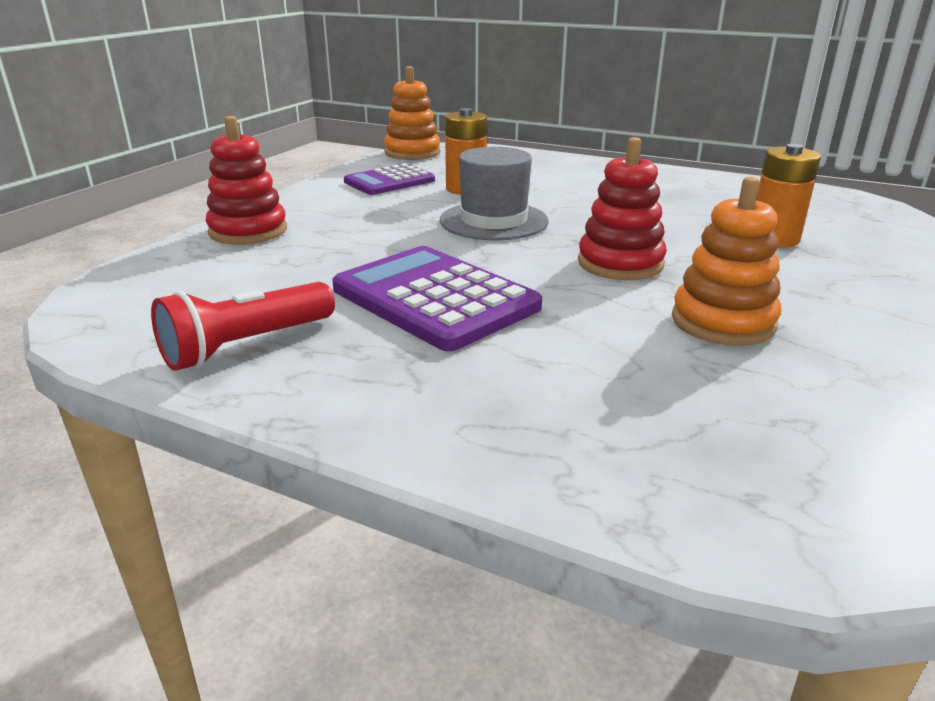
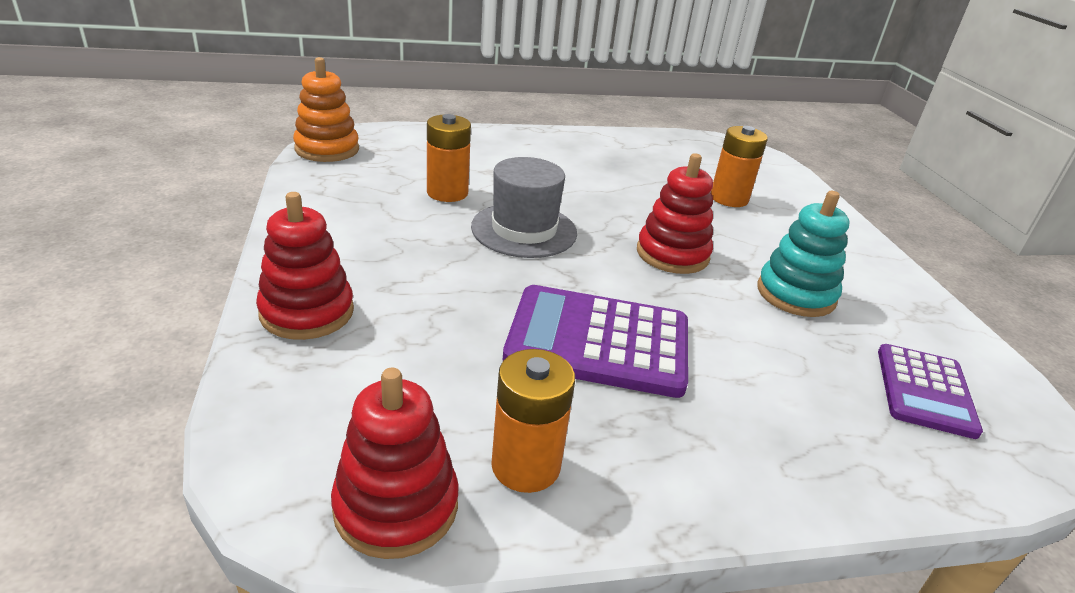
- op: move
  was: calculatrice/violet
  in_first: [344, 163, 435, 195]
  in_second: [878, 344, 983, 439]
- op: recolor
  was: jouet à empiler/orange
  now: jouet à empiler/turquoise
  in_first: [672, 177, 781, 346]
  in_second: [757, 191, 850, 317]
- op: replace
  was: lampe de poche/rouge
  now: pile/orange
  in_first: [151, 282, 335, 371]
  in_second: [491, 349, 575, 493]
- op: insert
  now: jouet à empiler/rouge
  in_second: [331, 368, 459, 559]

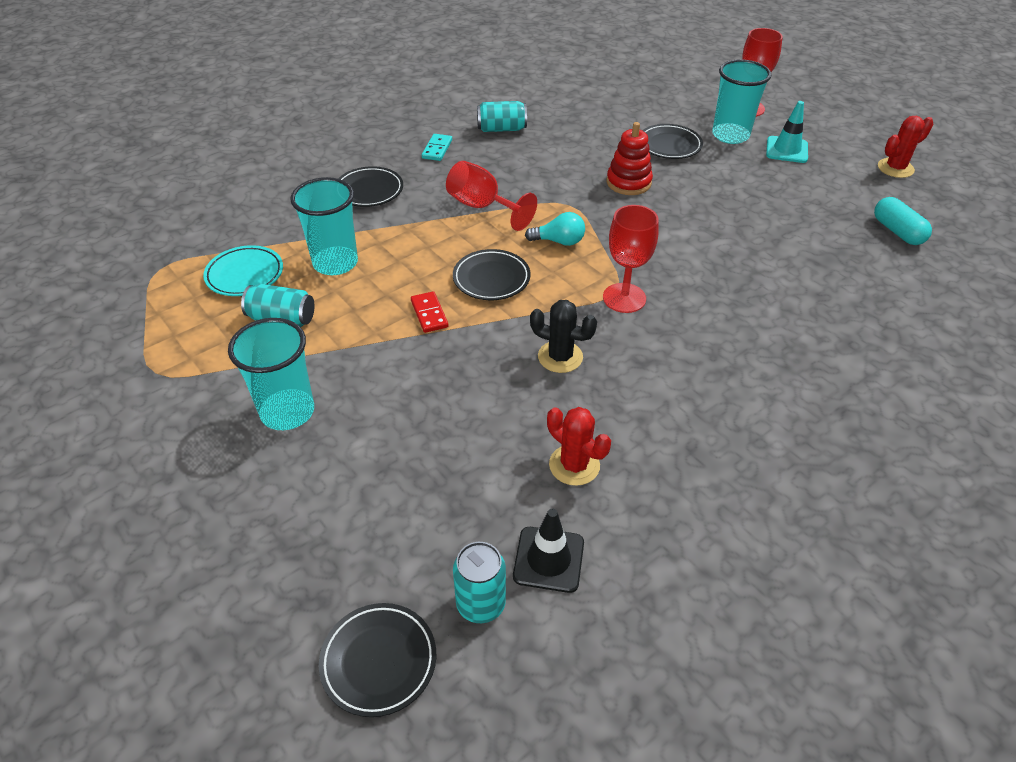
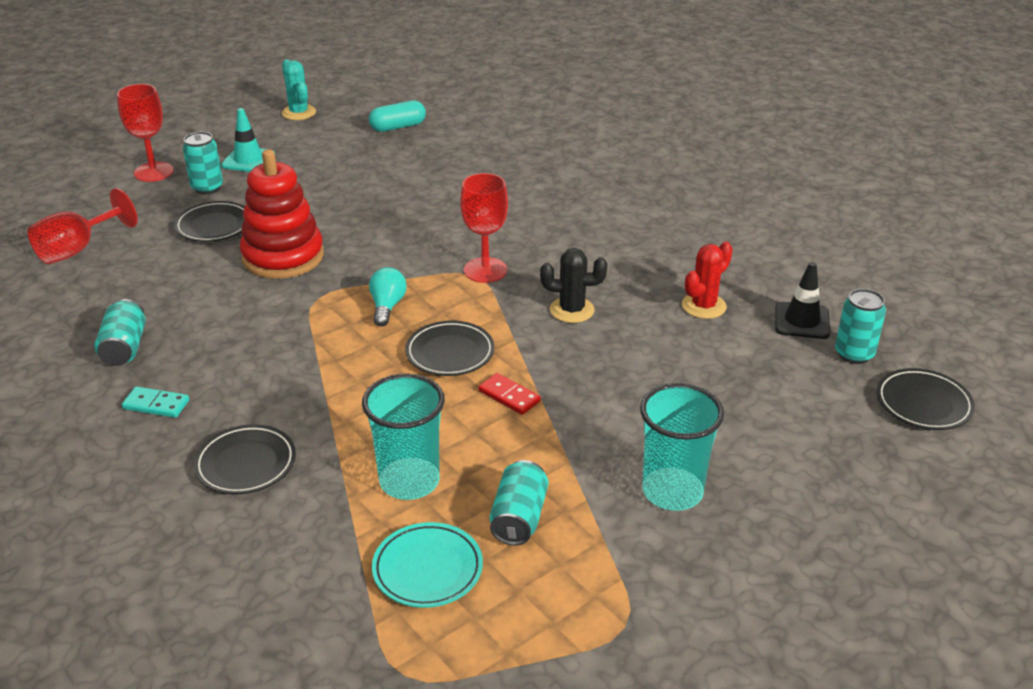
- op: replace
  was: gobelet/turquoise
  now: canette/turquoise
  in_first: [712, 59, 771, 144]
  in_second: [183, 132, 223, 194]
- op: recolor
  was: cactus/rouge
  now: cactus/turquoise
  in_first: [878, 116, 933, 178]
  in_second: [282, 59, 316, 120]
- op: resize
  was: jouet à empiler/rouge
  in_first: [607, 122, 653, 195]
  in_second: [240, 149, 324, 279]
  ratio: 1.54
- op: move
  was: verre à pied/rouge
  in_first: [446, 161, 537, 231]
  in_second: [27, 188, 138, 264]
- op: rotate
  was: domino/rouge
  in_first: [411, 291, 448, 333]
  in_second: [479, 373, 541, 415]
  clockwise: 60
- op: rotate
  was: cactus/noir
  in_first: [530, 300, 597, 373]
  in_second: [540, 248, 607, 323]
  clockwise: 75

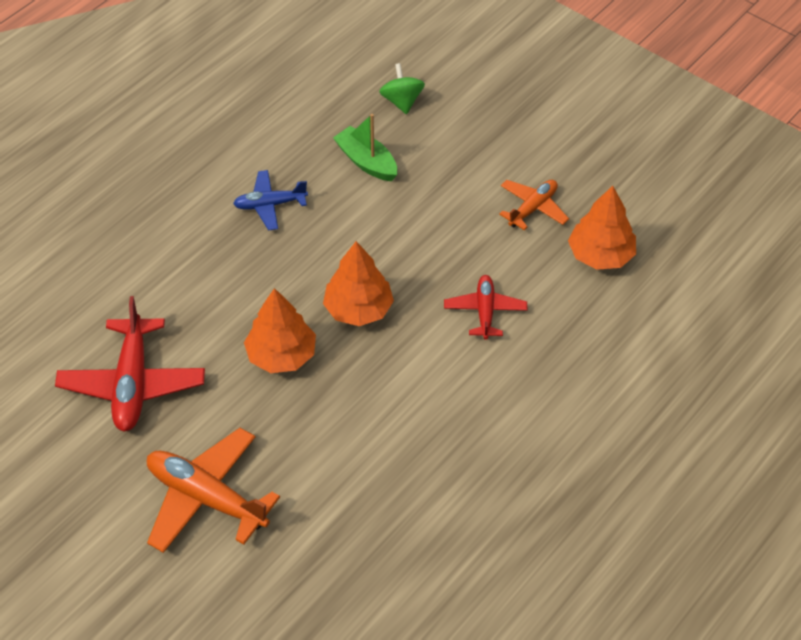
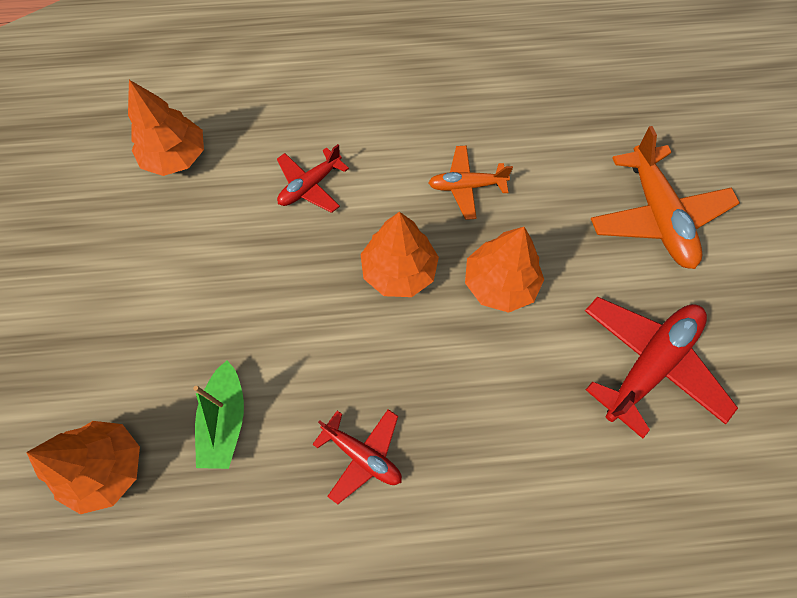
- op: replace
  was: toupie/vert
  now: arbre/orange
  in_first: [379, 63, 425, 114]
  in_second: [26, 421, 140, 514]
- op: recolor
  was: avion/bleu
  now: avion/rouge
  in_first: [233, 170, 308, 231]
  in_second: [312, 409, 402, 504]
- op: move
  was: avion/orange
  in_first: [499, 180, 569, 230]
  in_second: [429, 145, 513, 220]

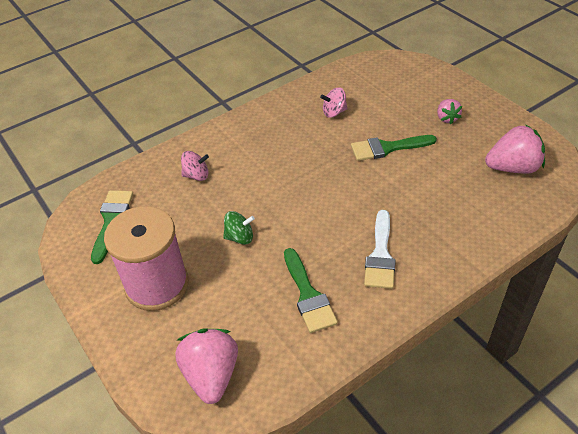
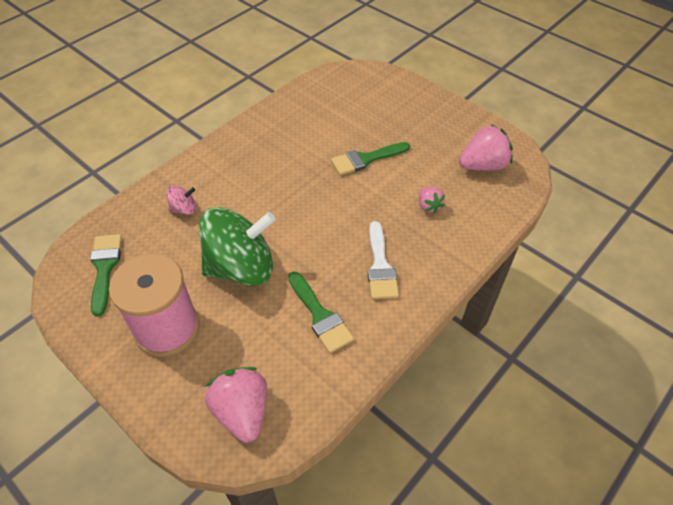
- op: delete
  was: toupie/rose
  in_first: [320, 87, 348, 118]
- op: move
  was: fraise/rose
  in_first: [437, 99, 462, 124]
  in_second: [419, 187, 445, 214]
- op: resize
  was: toupie/vert
  in_first: [223, 211, 255, 245]
  in_second: [199, 207, 276, 285]
  ratio: 2.38

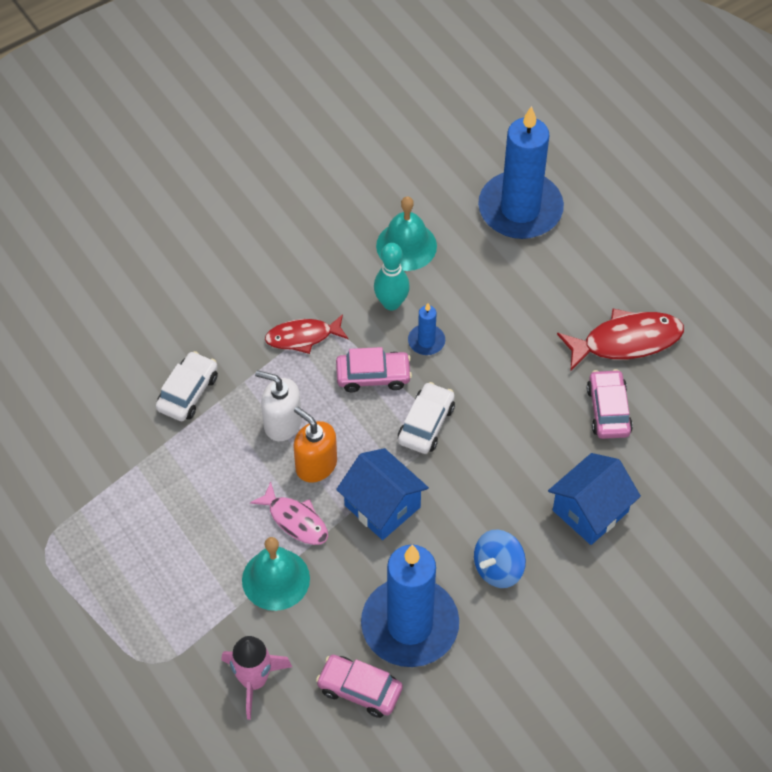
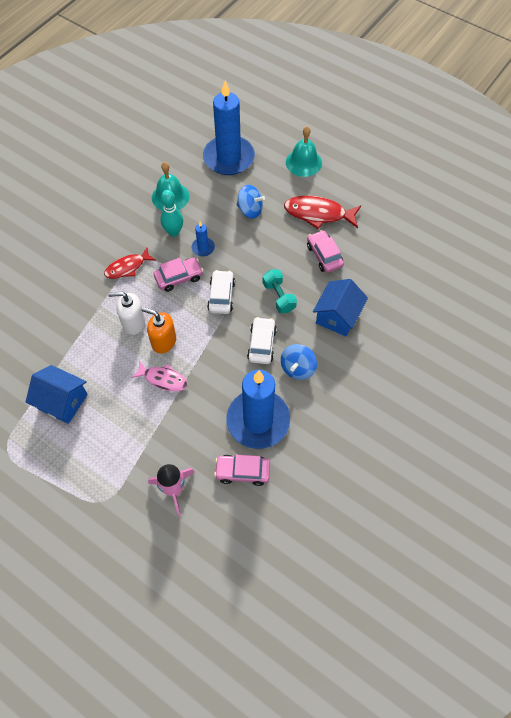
- op: rotate
  was: poisson/rouge
  in_first: [557, 309, 684, 372]
  in_second: [284, 196, 361, 229]
  clockwise: -135
- op: move
  was: voiture/blanc
  in_first: [156, 351, 218, 421]
  in_second: [247, 317, 277, 364]
- op: move
  was: maison/bleu
  in_first: [336, 448, 429, 540]
  in_second: [26, 365, 88, 424]
- op: move
  was: cloche/turquoise
  in_first: [242, 537, 310, 611]
  in_second: [286, 126, 322, 177]
- op: insert
  now: toupie/bleu
  in_second: [237, 185, 265, 219]
- op: insert
  now: haltère/turquoise
  in_second: [263, 269, 297, 313]

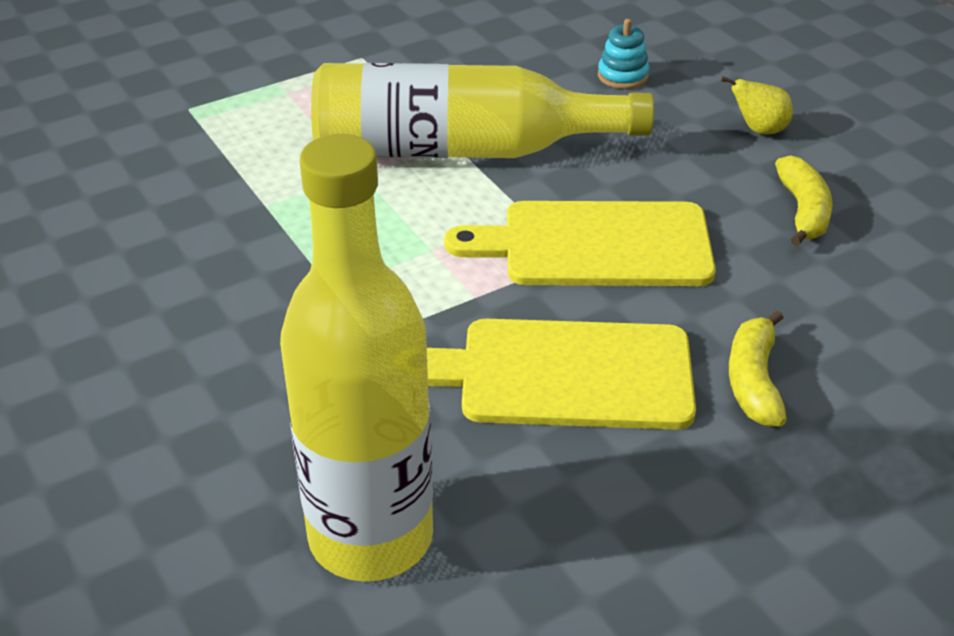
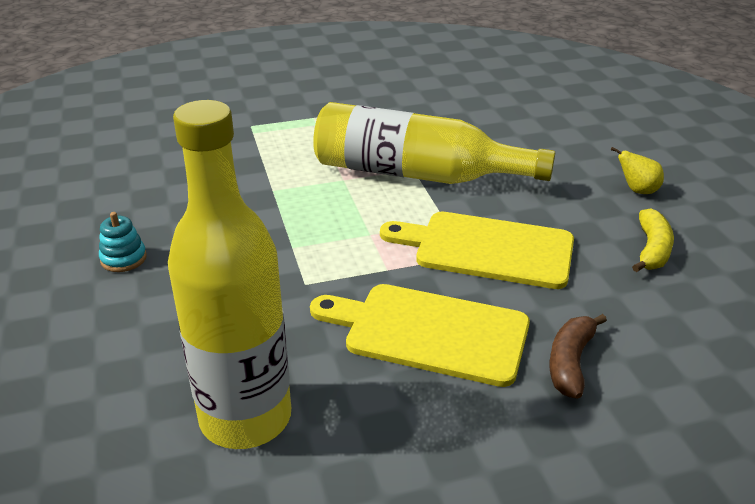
- op: move
  was: jouet à empiler/turquoise
  in_first: [598, 19, 650, 89]
  in_second: [99, 212, 147, 272]
- op: recolor
  was: banane/jaune
  now: banane/marron
  in_first: [729, 311, 787, 426]
  in_second: [550, 314, 607, 399]

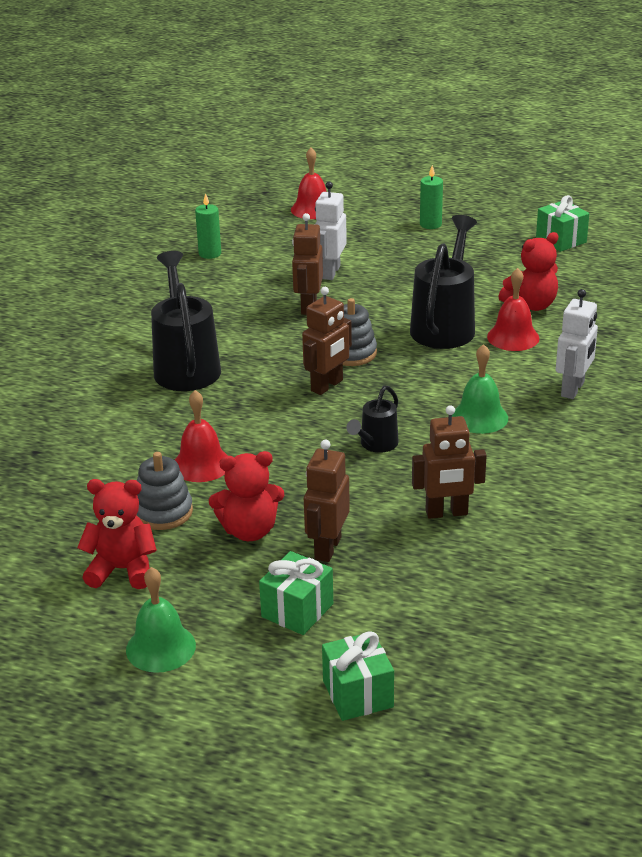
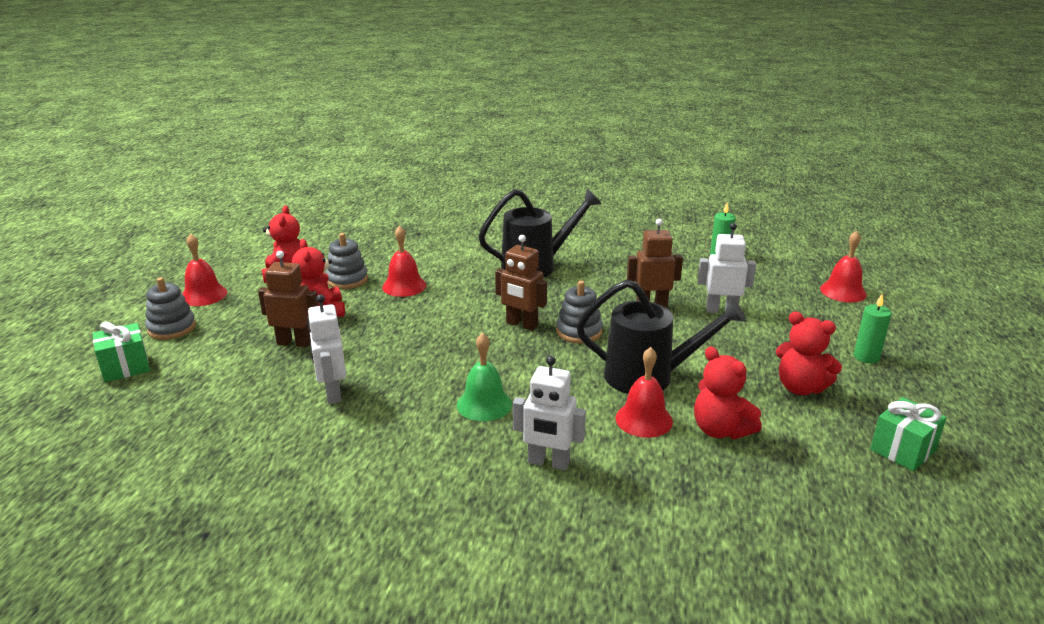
- op: delete
  was: arrosoir/noir
  in_first: [346, 385, 399, 453]
- op: recolor
  was: robot/marron
  now: robot/blanc
  in_first: [412, 405, 487, 519]
  in_second: [307, 294, 346, 404]
- op: delete
  was: cadeau/vert
  in_first: [259, 551, 333, 635]
- op: recolor
  was: cloche/vert
  now: cloche/rouge
  in_first: [126, 567, 196, 673]
  in_second: [182, 234, 227, 306]
- op: insert
  now: jouet à empiler/gris
  in_second: [145, 277, 196, 340]
- op: insert
  now: ours en peluche/rouge
  in_second: [776, 312, 842, 395]

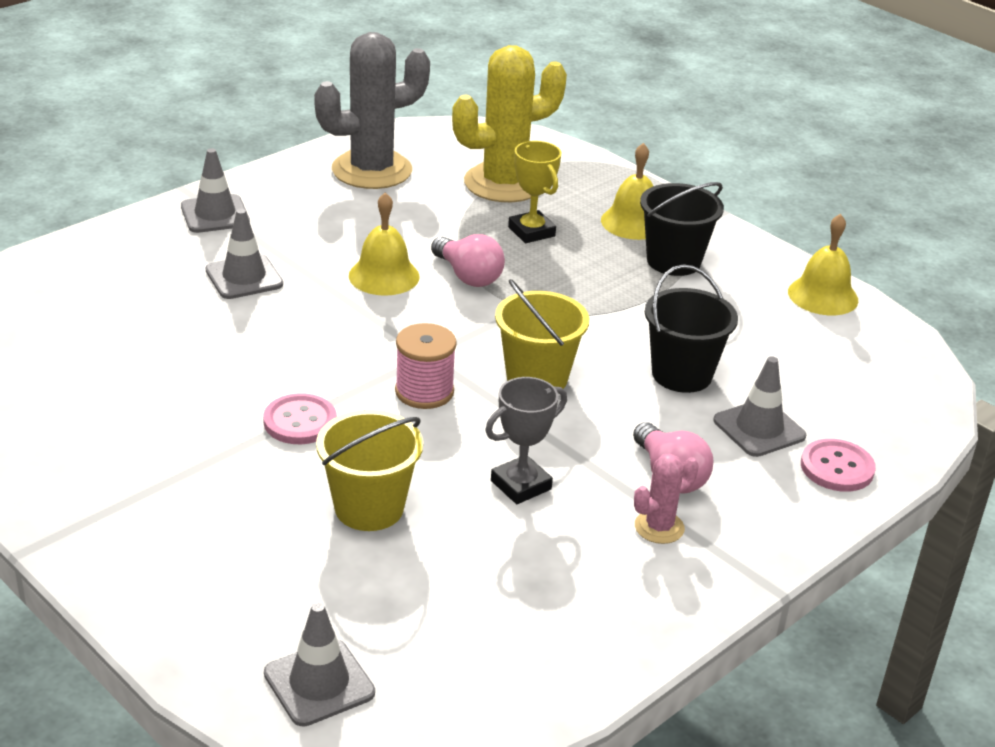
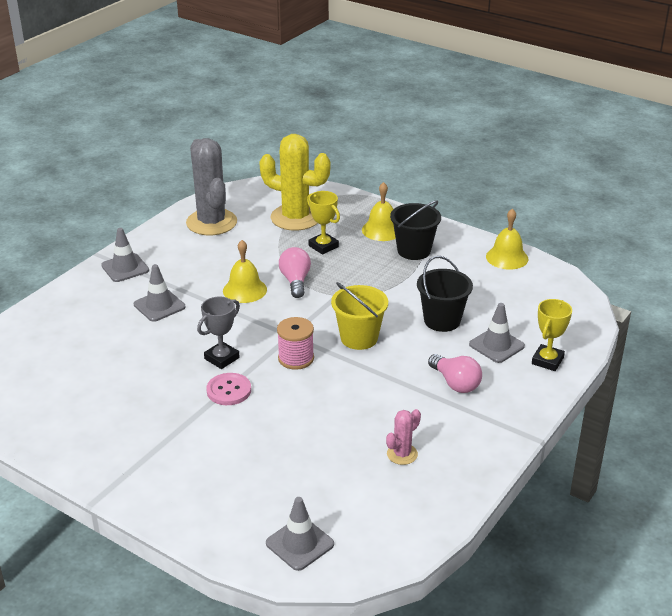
- op: rotate
  was: cactus/gris
  in_first: [314, 32, 430, 189]
  in_second: [186, 138, 237, 235]
  clockwise: -75
- op: rotate
  was: cactus/jaune
  in_first: [452, 45, 567, 202]
  in_second: [259, 134, 330, 230]
  clockwise: 60
- op: rotate
  was: ampoule/rose
  in_first: [431, 234, 505, 287]
  in_second: [279, 247, 311, 298]
  clockwise: -135
- op: move
  was: trophée/gris
  in_first: [485, 377, 567, 504]
  in_second: [197, 297, 240, 369]
- op: delete
  was: seau/jaune
  in_first: [316, 410, 423, 531]
- op: replace
  was: bouton/rose
  now: trophée/jaune
  in_first: [801, 439, 876, 492]
  in_second: [532, 299, 572, 371]
- op: move
  was: cactus/rose
  in_first: [634, 454, 699, 544]
  in_second: [386, 409, 421, 465]

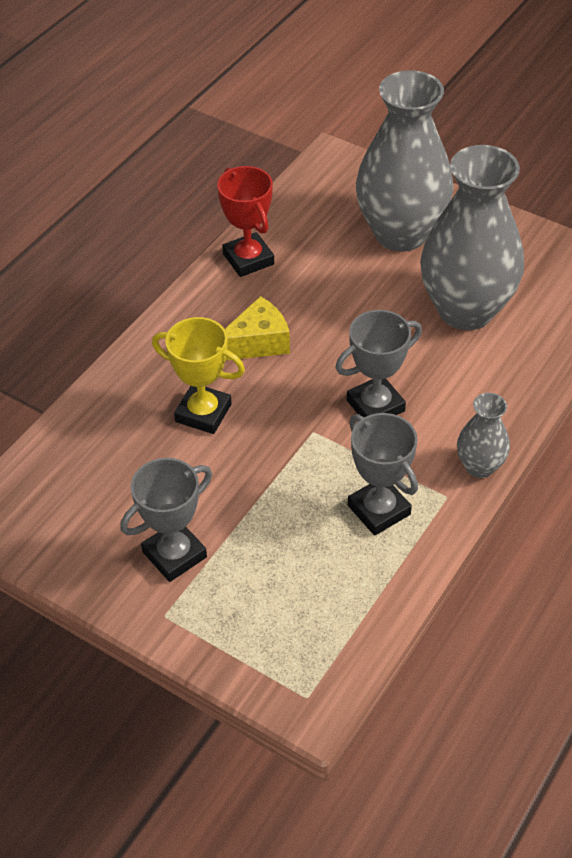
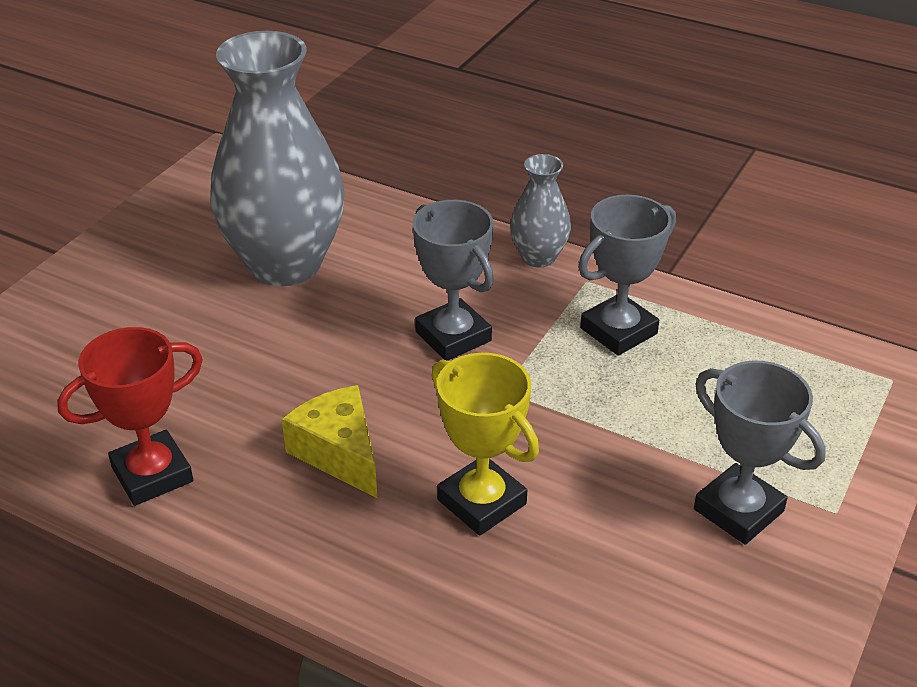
- op: delete
  was: vase/gris
  in_first: [356, 70, 453, 252]
- op: rotate
  was: trophée/jaune
  in_first: [152, 317, 245, 434]
  in_second: [432, 353, 539, 535]
  clockwise: -60

